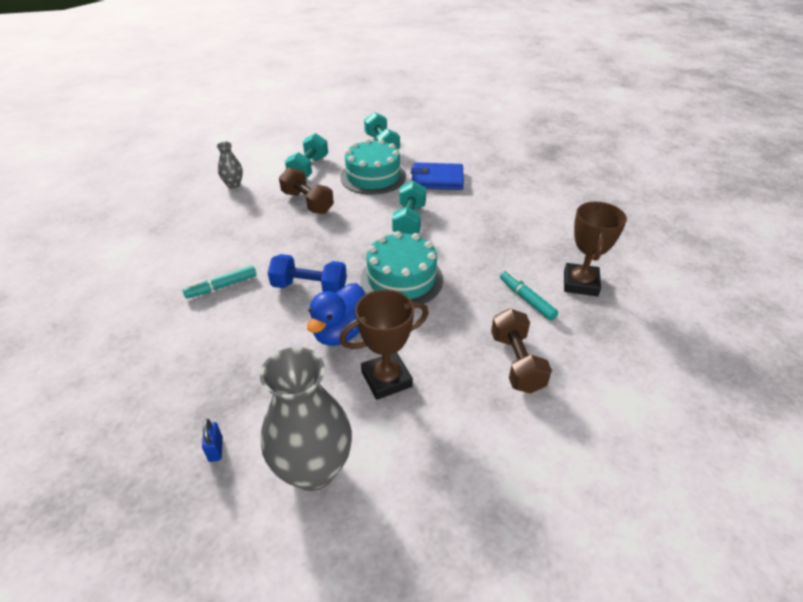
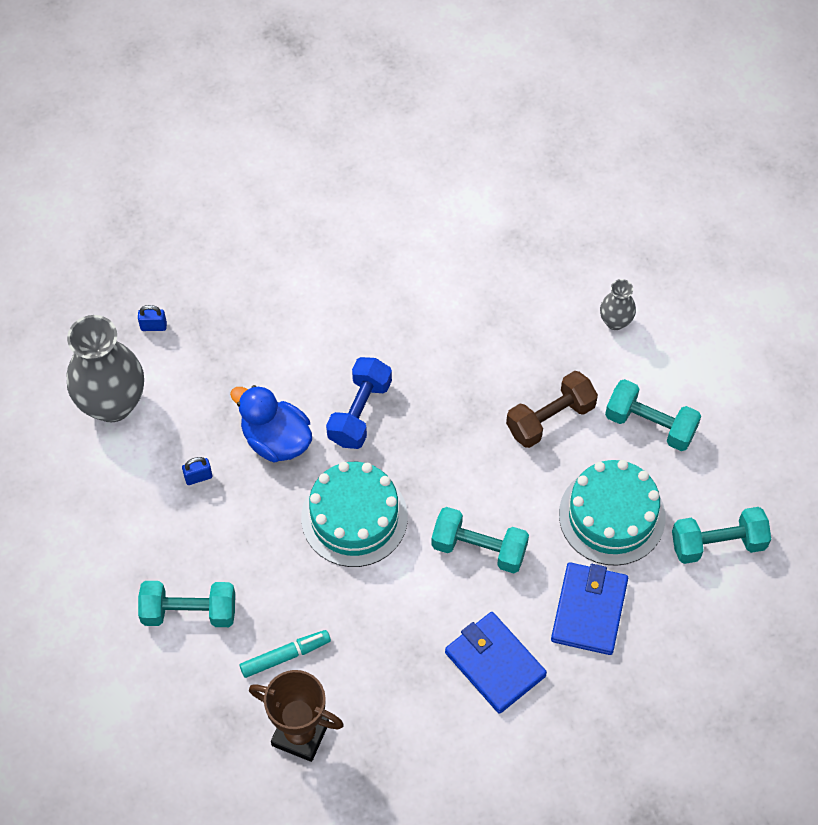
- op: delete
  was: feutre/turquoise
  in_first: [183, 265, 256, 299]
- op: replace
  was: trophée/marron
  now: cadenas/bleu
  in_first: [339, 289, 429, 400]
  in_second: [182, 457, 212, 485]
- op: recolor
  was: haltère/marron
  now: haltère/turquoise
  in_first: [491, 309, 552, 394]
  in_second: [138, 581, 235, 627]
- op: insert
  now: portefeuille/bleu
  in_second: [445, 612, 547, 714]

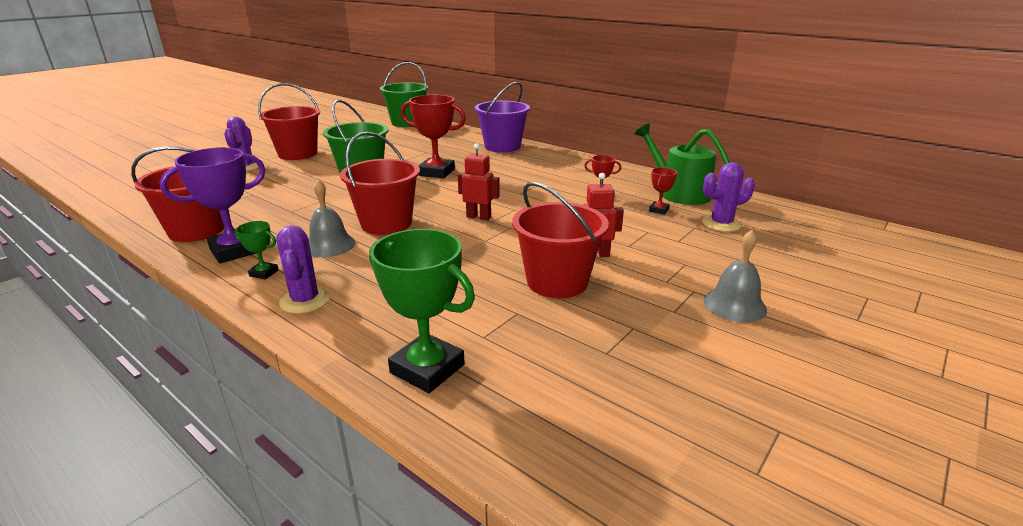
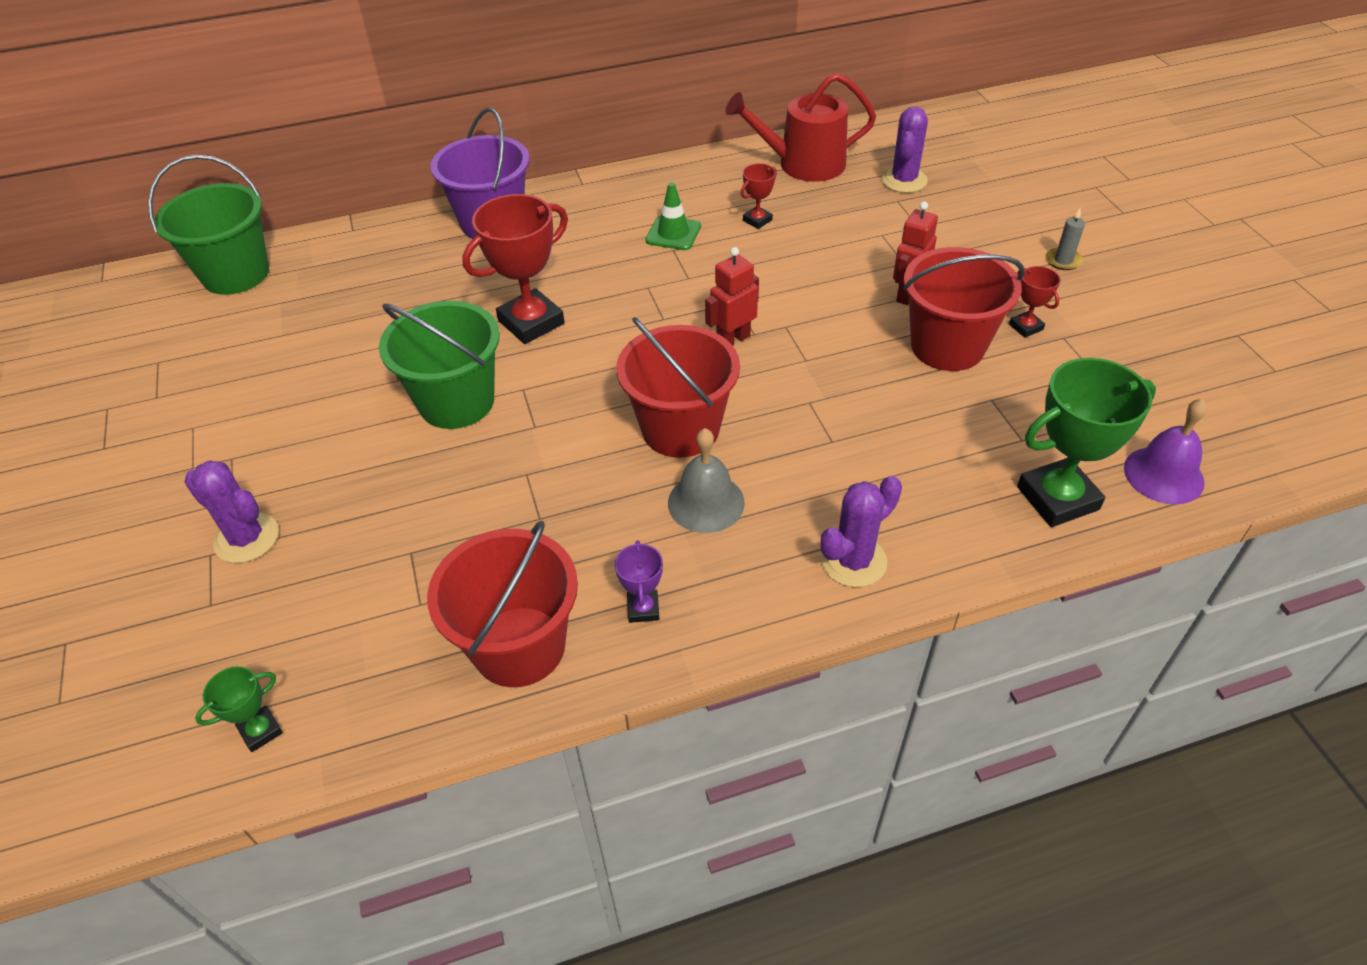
- op: delete
  was: seau/rouge
  in_first: [258, 83, 320, 160]
- op: recolor
  was: arrosoir/vert
  now: arrosoir/rouge
  in_first: [635, 123, 730, 205]
  in_second: [725, 73, 876, 182]
- op: resize
  was: trophée/violet
  in_first: [160, 147, 266, 263]
  in_second: [615, 541, 663, 623]
  ratio: 0.48
- op: move
  was: trophée/rouge
  in_first: [649, 167, 677, 215]
  in_second: [1009, 266, 1060, 338]
- op: move
  was: trophée/vert
  in_first: [235, 221, 279, 280]
  in_second: [195, 666, 283, 752]
- op: rotate
  was: cactus/violet
  in_first: [276, 225, 330, 314]
  in_second: [820, 476, 902, 587]
  clockwise: -60
- op: replace
  was: cloche/gris
  now: bougie/gris
  in_first: [703, 230, 767, 322]
  in_second: [1046, 208, 1085, 270]
- op: insert
  now: cône de chantier/vert
  in_second: [645, 182, 701, 250]
- op: insert
  now: cloche/violet
  in_second: [1124, 399, 1207, 504]

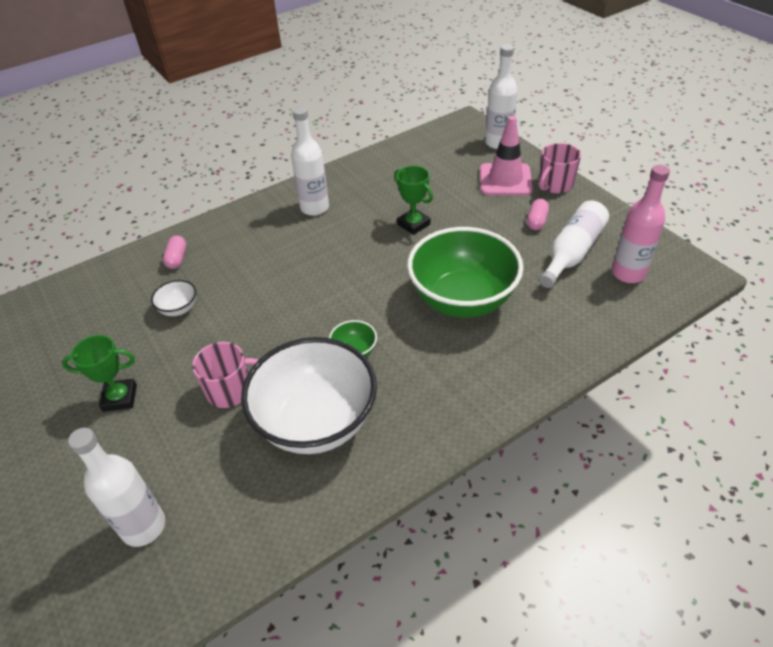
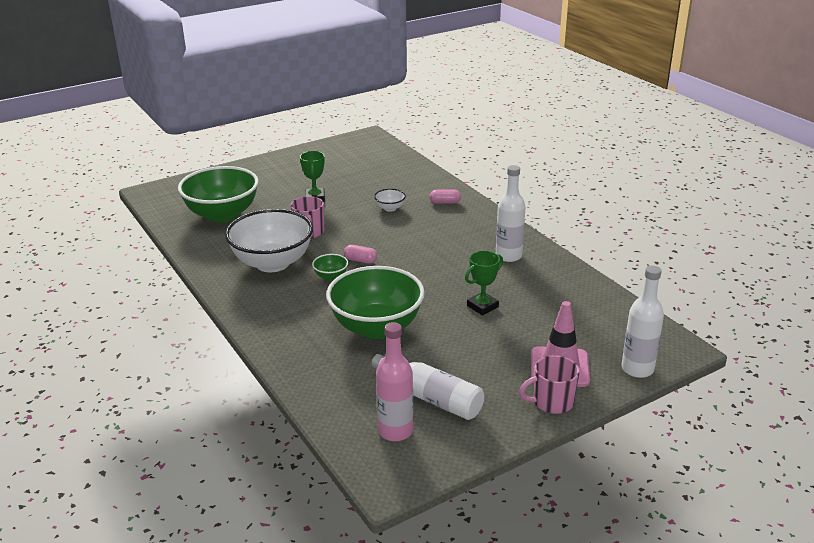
- op: rotate
  was: tasse/rose
  in_first: [539, 143, 581, 194]
  in_second: [519, 355, 580, 414]
  clockwise: -60
- op: move
  was: gélule/rose
  in_first: [527, 199, 549, 230]
  in_second: [344, 245, 377, 264]
- op: replace
  was: bouteille/blanc
  now: bol/vert
  in_first: [68, 428, 165, 547]
  in_second: [178, 166, 259, 223]

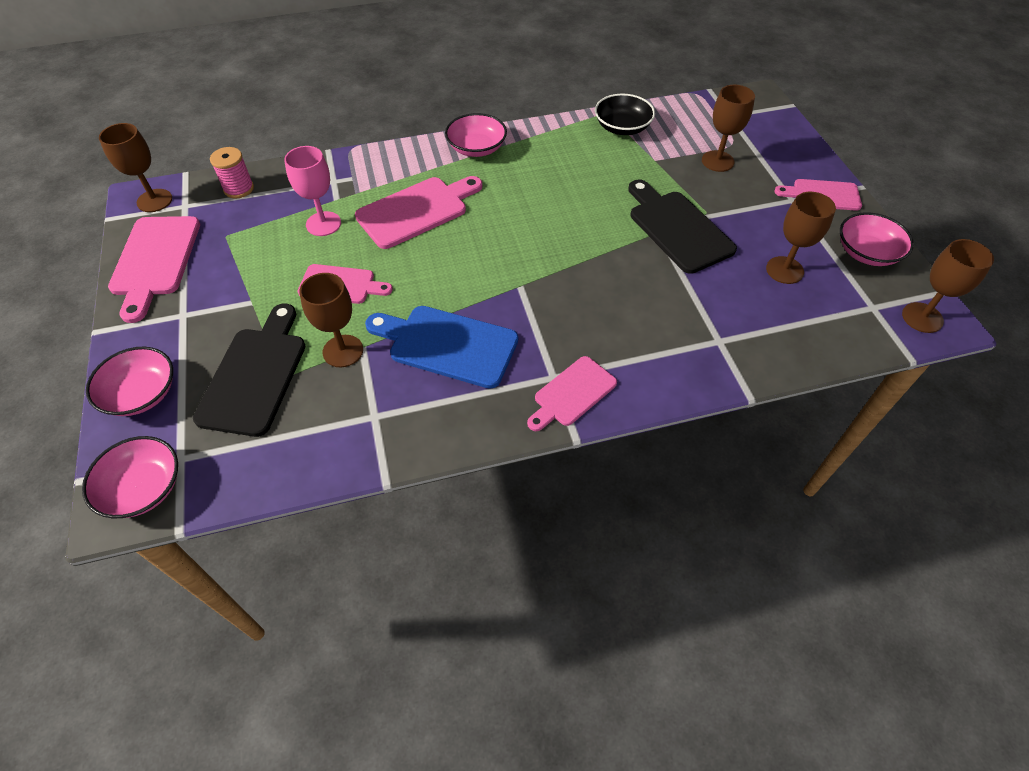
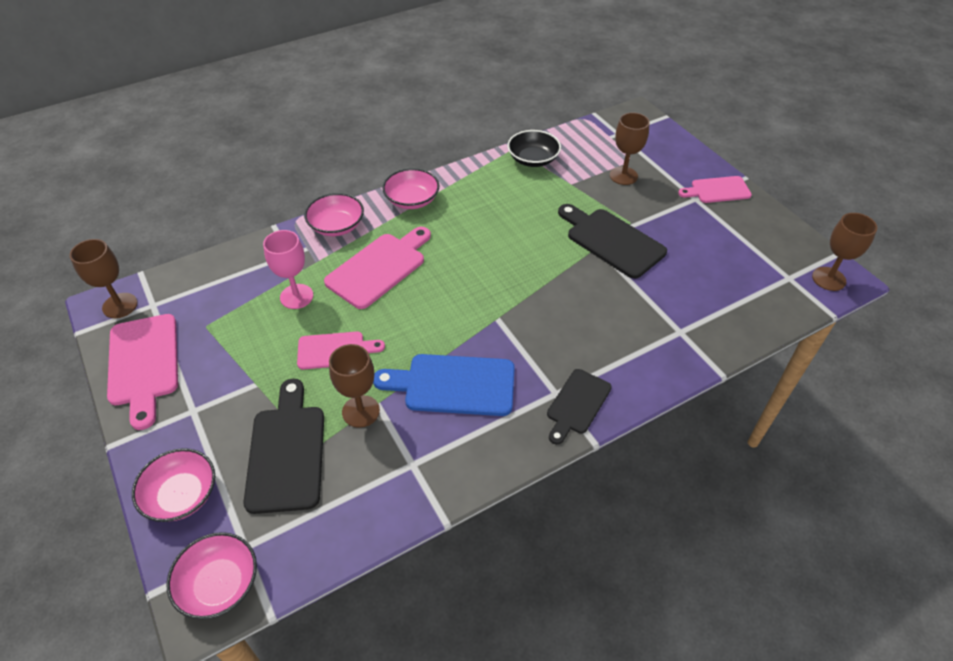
- op: delete
  was: bobine/rose
  in_first: [210, 147, 254, 198]
- op: delete
  was: verre à pied/marron
  in_first: [766, 192, 836, 284]
- op: move
  was: bol/rose
  in_first: [840, 212, 914, 266]
  in_second: [304, 193, 364, 236]
- op: recolor
  was: planche à découper/rose
  now: planche à découper/noir
  in_first: [527, 356, 617, 431]
  in_second: [547, 369, 612, 445]

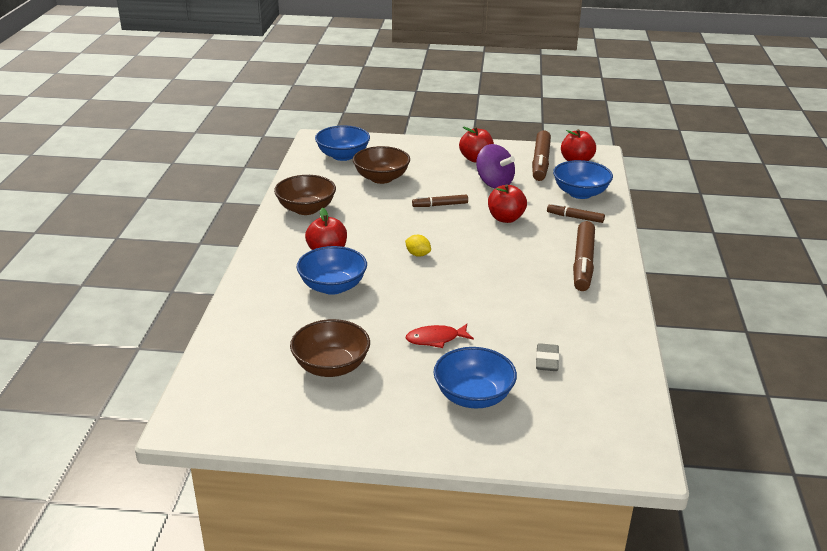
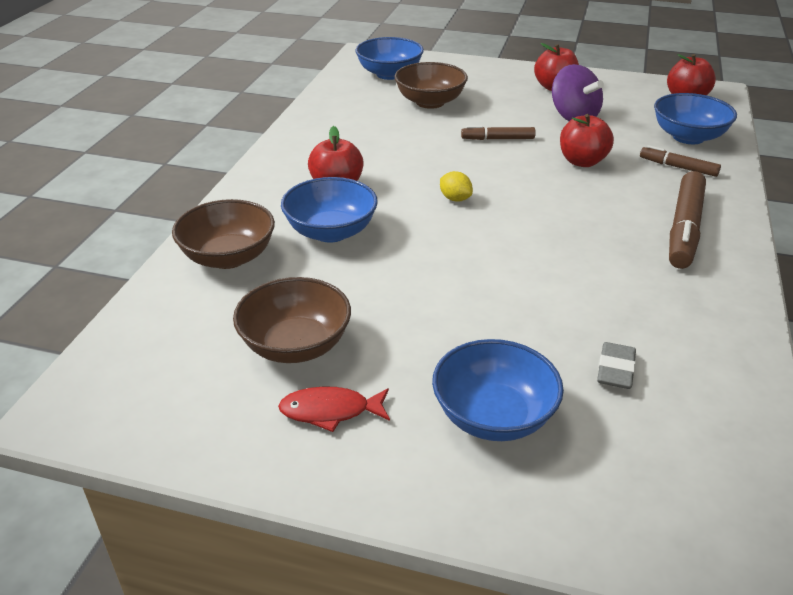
- op: delete
  was: feutre/marron
  in_first: [532, 130, 551, 181]
- op: move
  was: bol/marron
  in_first: [274, 175, 336, 215]
  in_second: [172, 199, 275, 269]
- op: move
  was: poisson/rouge
  in_first: [406, 324, 474, 348]
  in_second: [278, 386, 390, 432]

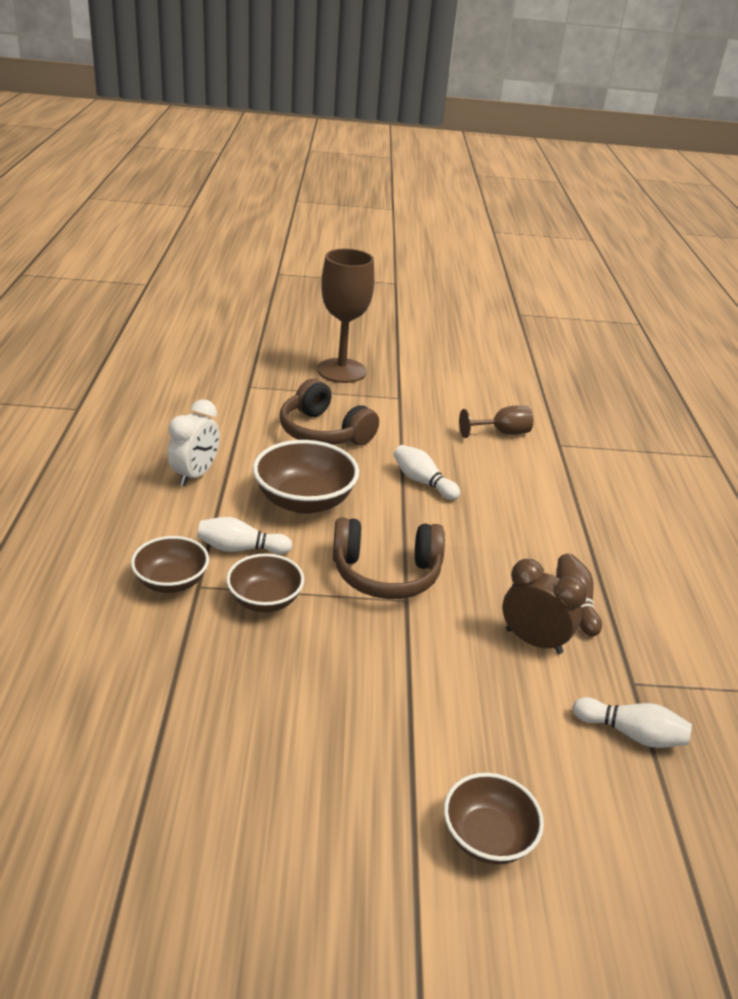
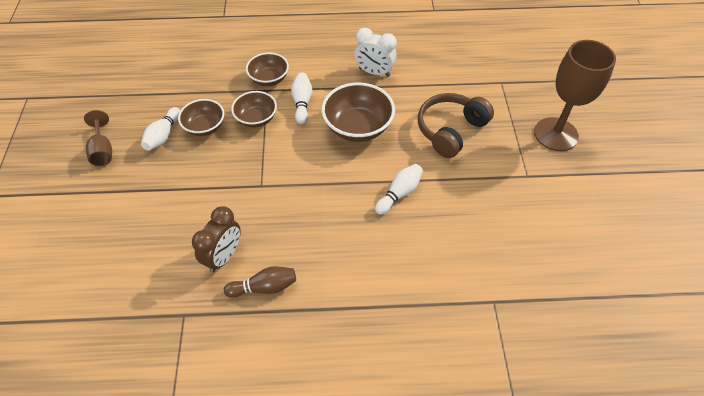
- op: move
  was: verre à pied/marron
  in_first: [459, 406, 533, 438]
  in_second: [84, 110, 112, 166]
- op: delete
  was: casque audio/marron
  in_first: [333, 517, 445, 599]
- op: move
  was: quille/blanc
  in_first: [573, 697, 692, 748]
  in_second: [141, 107, 181, 151]
- op: move
  was: bol/marron
  in_first: [444, 773, 544, 864]
  in_second: [178, 99, 224, 136]

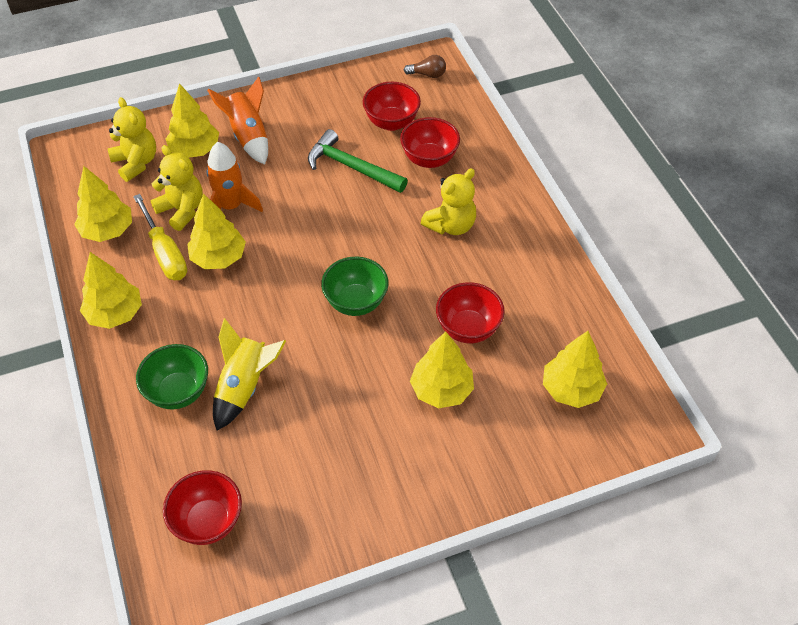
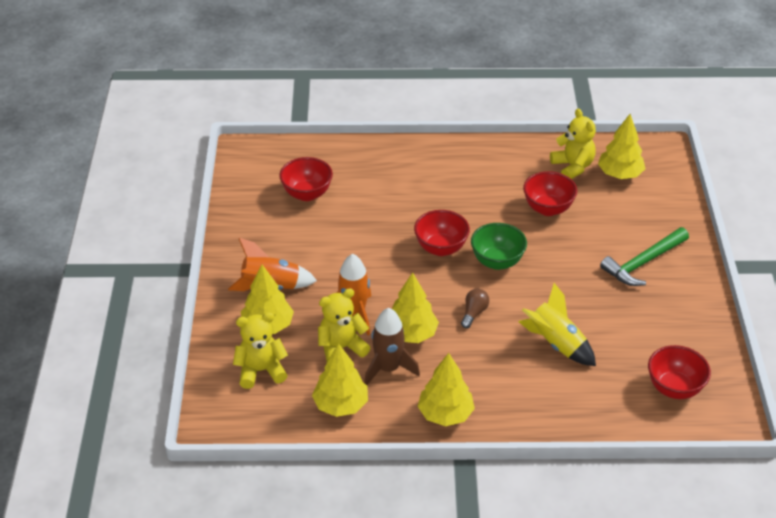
- op: move
  was: ampoule/marron
  in_first: [404, 55, 446, 78]
  in_second: [461, 289, 489, 328]
- op: move
  was: bol/rouge
  in_first: [400, 117, 460, 168]
  in_second: [414, 210, 470, 256]
- op: move
  was: marteau/vert
  in_first: [308, 129, 408, 193]
  in_second: [600, 227, 689, 286]
- op: move
  was: ours en peluche/jaune
  in_first: [421, 168, 476, 235]
  in_second: [550, 108, 596, 179]
- op: replace
  was: tournevis/jaune
  now: fusée/marron
  in_first: [133, 194, 187, 280]
  in_second: [364, 308, 420, 385]
- op: delete
  was: arbre/jaune
  in_first: [410, 331, 474, 408]
- op: delete
  was: bol/vert
  in_first: [136, 344, 208, 409]

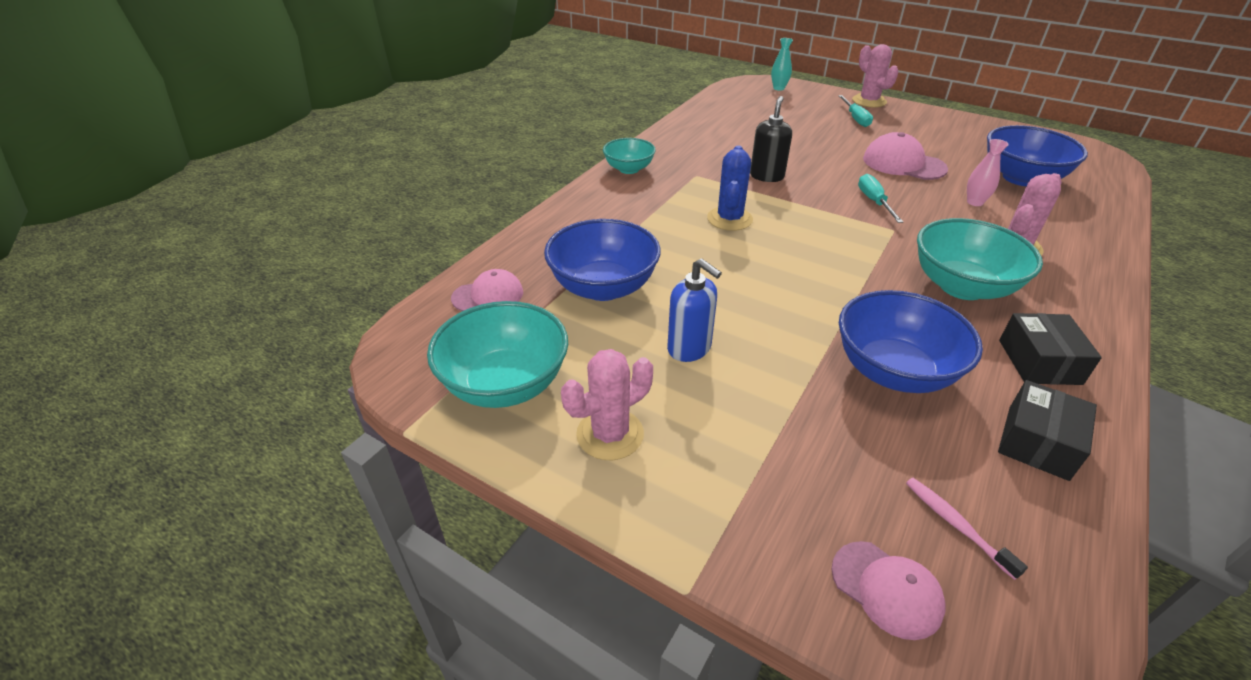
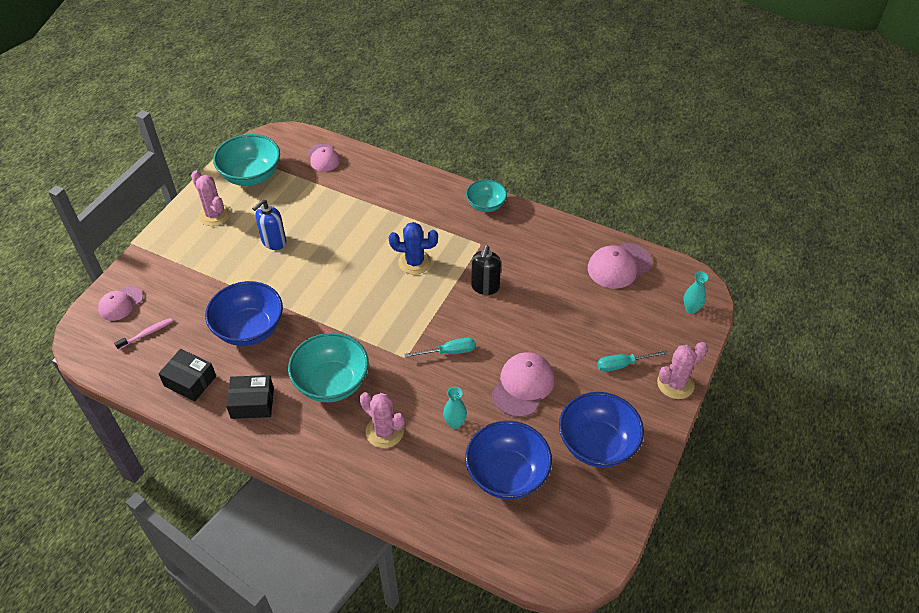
- op: rotate
  was: distributeur de savon/noir
  in_first: [750, 96, 792, 182]
  in_second: [471, 246, 501, 295]
  clockwise: 90
- op: recolor
  was: vase/rose
  now: vase/turquoise
  in_first: [967, 139, 1009, 206]
  in_second: [443, 387, 467, 429]
- op: move
  was: bol/bleu
  in_first: [544, 219, 661, 301]
  in_second: [559, 392, 644, 468]
- op: insert
  now: casquette/rose
  in_second: [588, 243, 652, 289]

